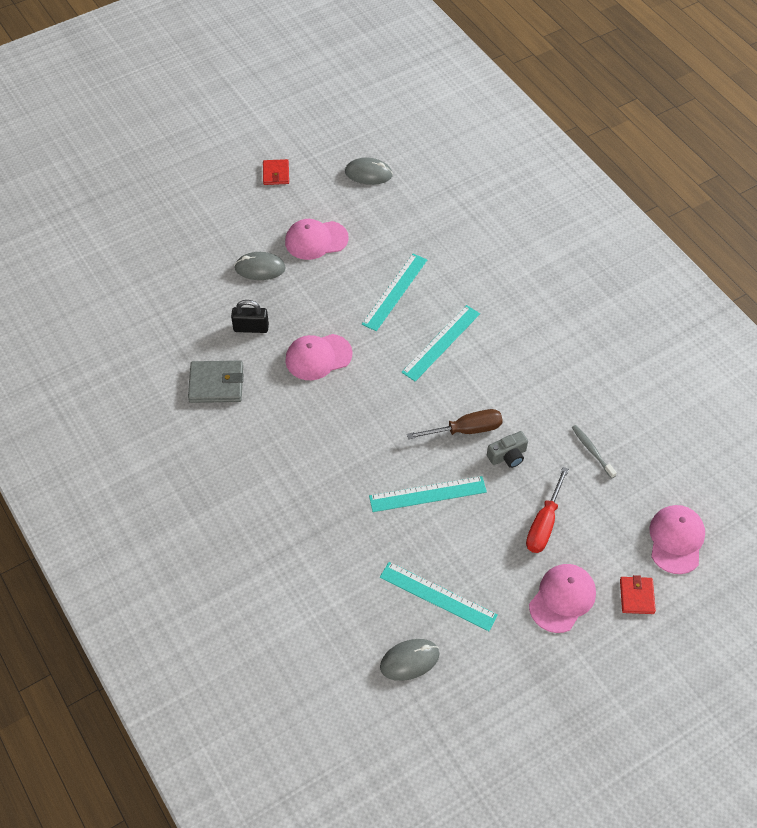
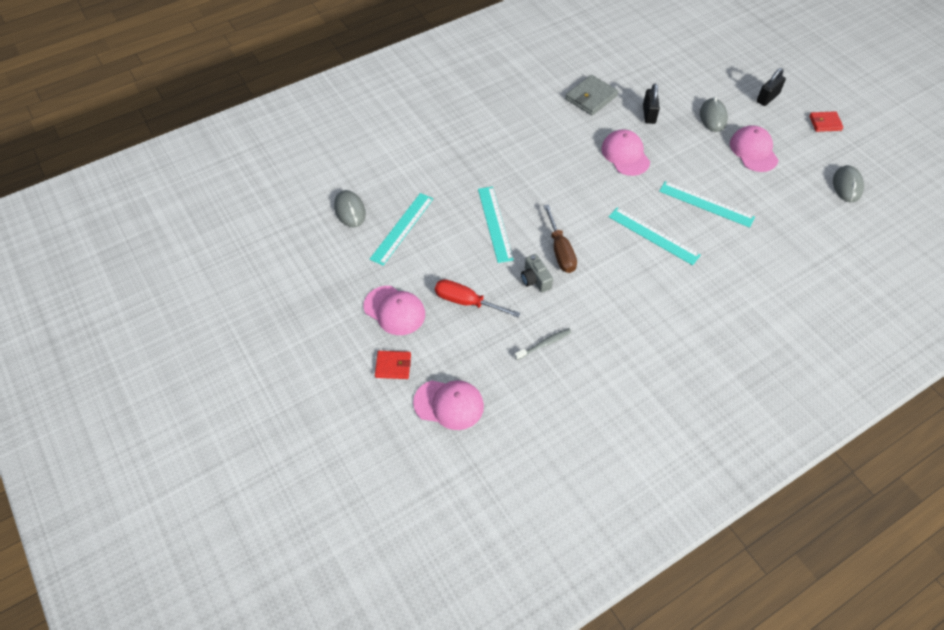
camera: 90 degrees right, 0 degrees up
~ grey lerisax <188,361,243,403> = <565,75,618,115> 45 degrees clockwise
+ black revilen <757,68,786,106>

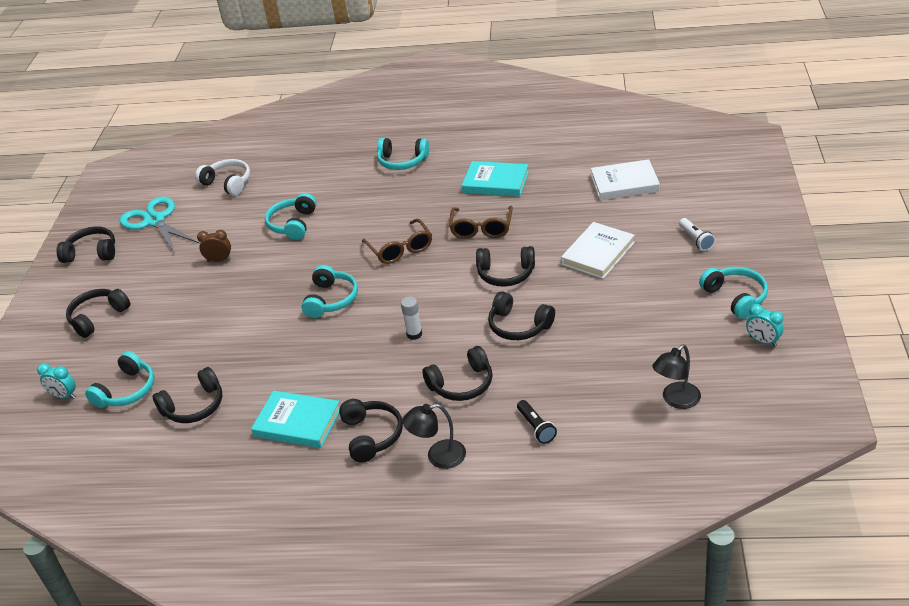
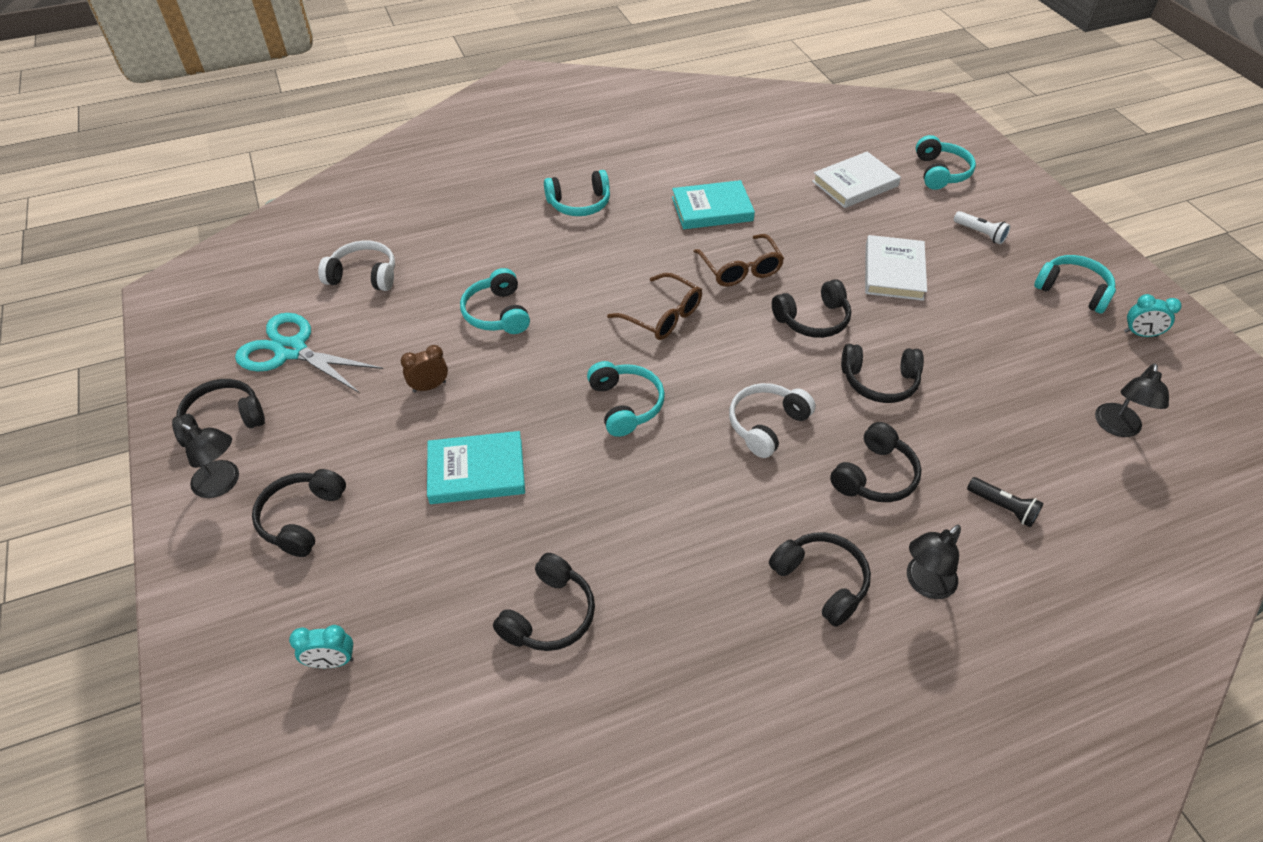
camera: 30 degrees left, 10 degrees up
~ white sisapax <401,296,422,340> to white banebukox <729,383,816,458>
~ turquoise banebukox <85,351,154,408> to <916,135,976,190>
~ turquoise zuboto <251,390,340,448> to <427,431,525,504>
+ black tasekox <180,424,239,498>

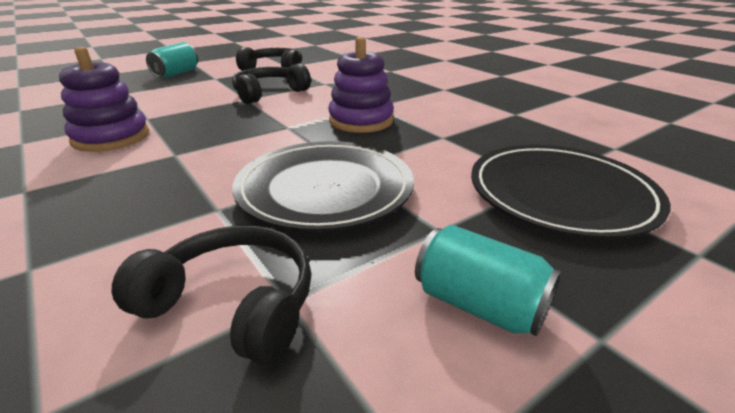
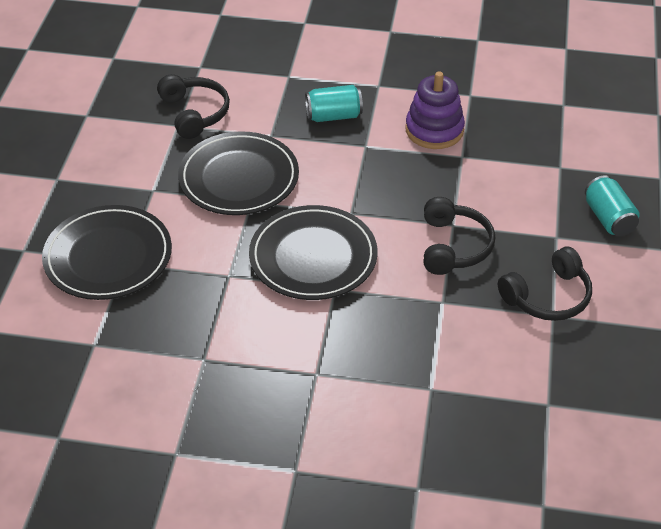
camera: 135 degrees right, 15 degrees up
~ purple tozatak <328,37,394,133> to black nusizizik <249,205,378,300>
~ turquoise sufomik <415,225,561,336> to <305,85,363,122>
~ black banebukox <112,226,311,365> = <157,74,230,139> 90 degrees counterclockwise

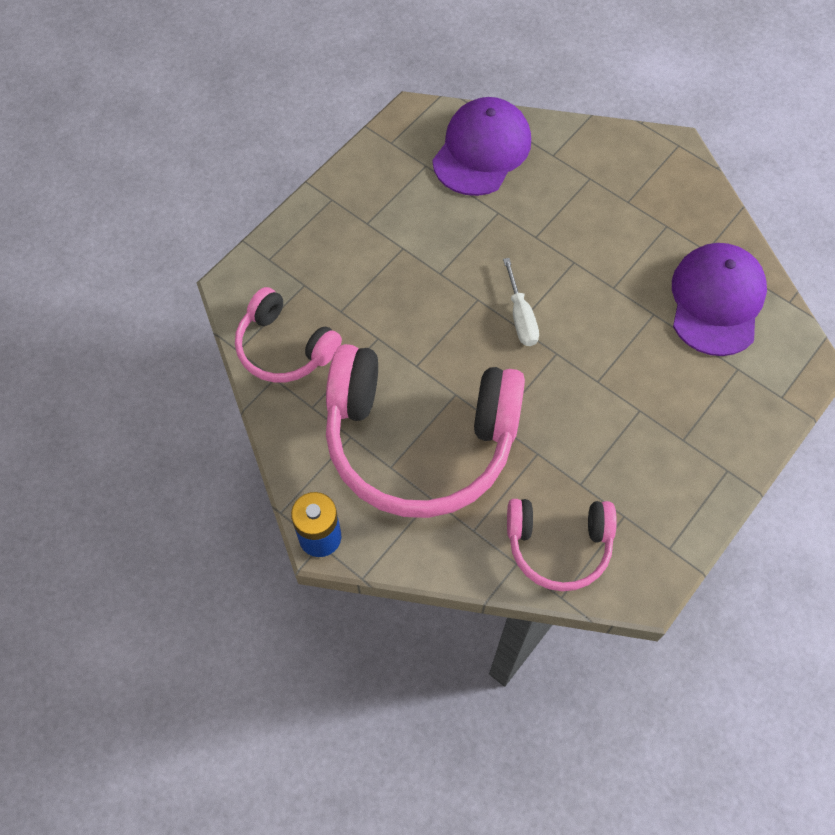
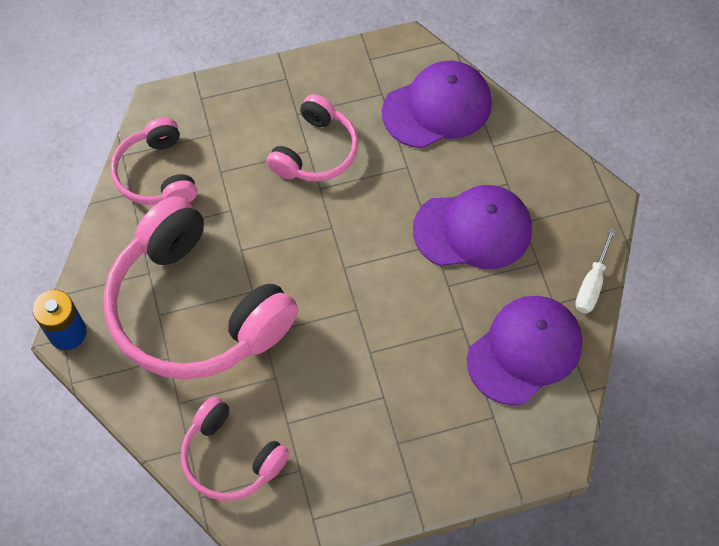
camera: 35 degrees right, 0 degrees up
~ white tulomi <503,258,539,346> to <575,228,616,313>
+ pink banebukox <266,94,358,182>
+ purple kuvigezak <413,185,532,269>

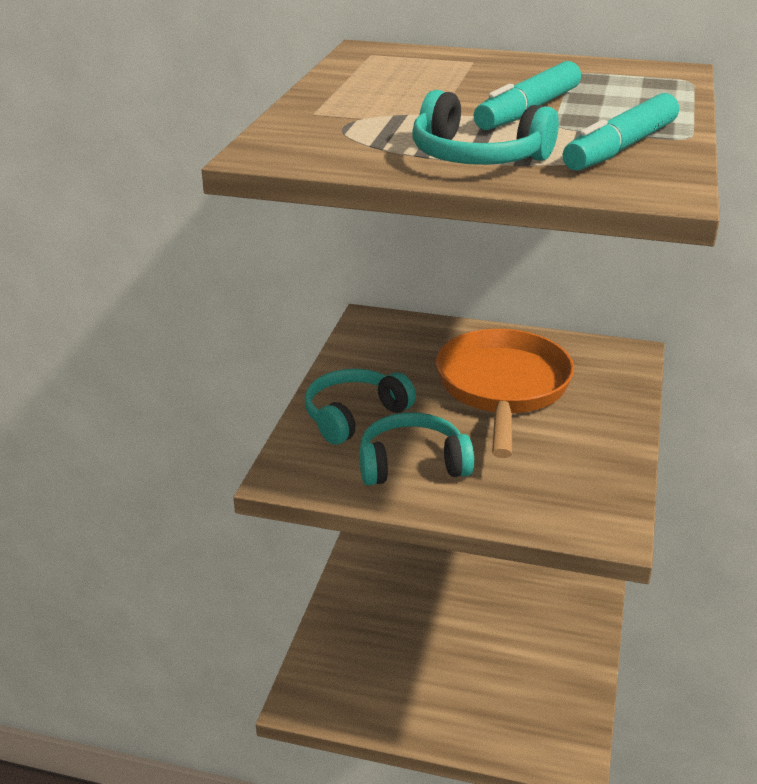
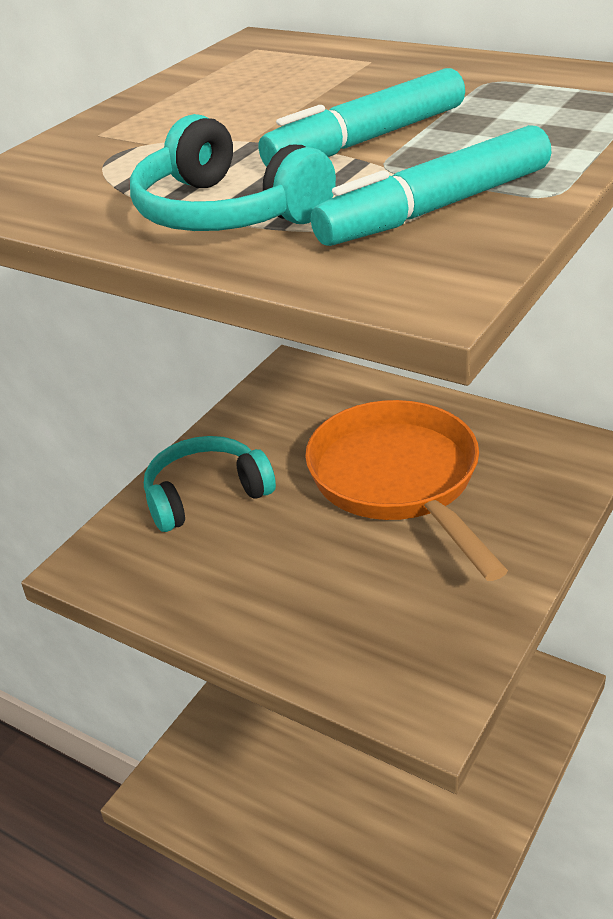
camera: 20 degrees right, 5 degrees up
~ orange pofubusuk <436,329,574,458> = <305,400,508,581> 45 degrees counterclockwise
- turquoise banebukox <359,412,474,485>

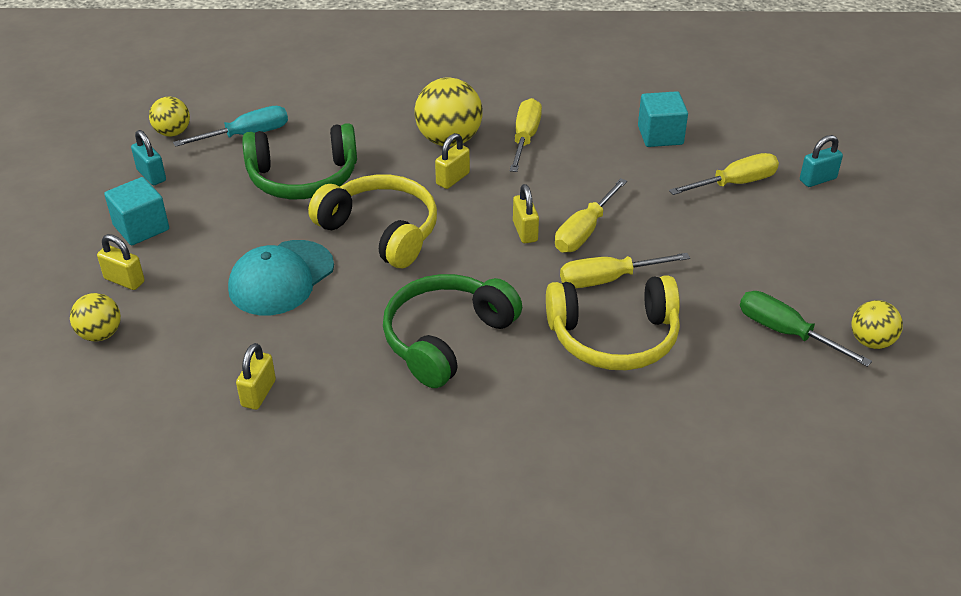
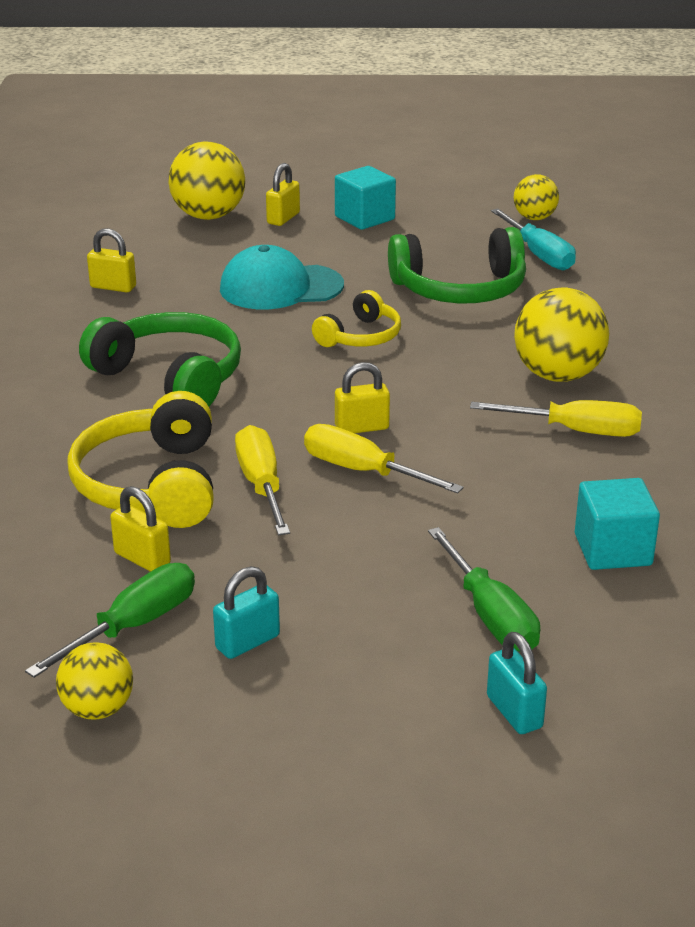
camera: 90 degrees right, 10 degrees down
~ green banebukox <242,123,357,199> = <388,227,526,303> 90 degrees counterclockwise
~ turquoise revilen <131,130,166,185> to <213,566,280,659>
~ yellow revilen <435,133,470,189> to <110,486,171,572>
~ yellow tulomi <669,153,779,195> to green tulomi <428,527,540,652>
~ yellow banebukox <308,175,437,268> = <312,290,401,347> x0.59
~ turquoise kuvigezak <228,240,334,315> = <220,245,344,309> 45 degrees counterclockwise
~ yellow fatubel <70,293,121,342> = <169,141,245,220> x1.69

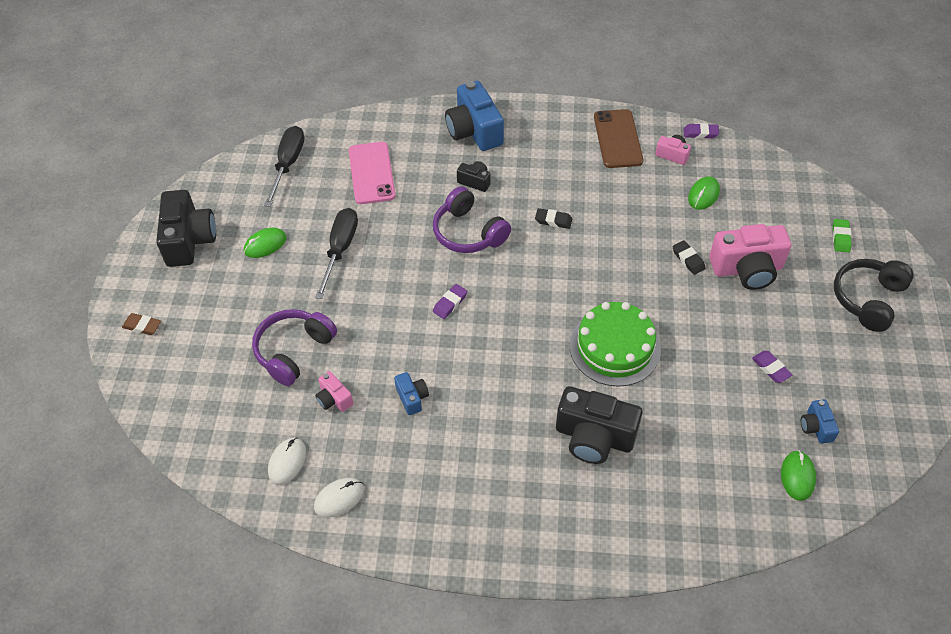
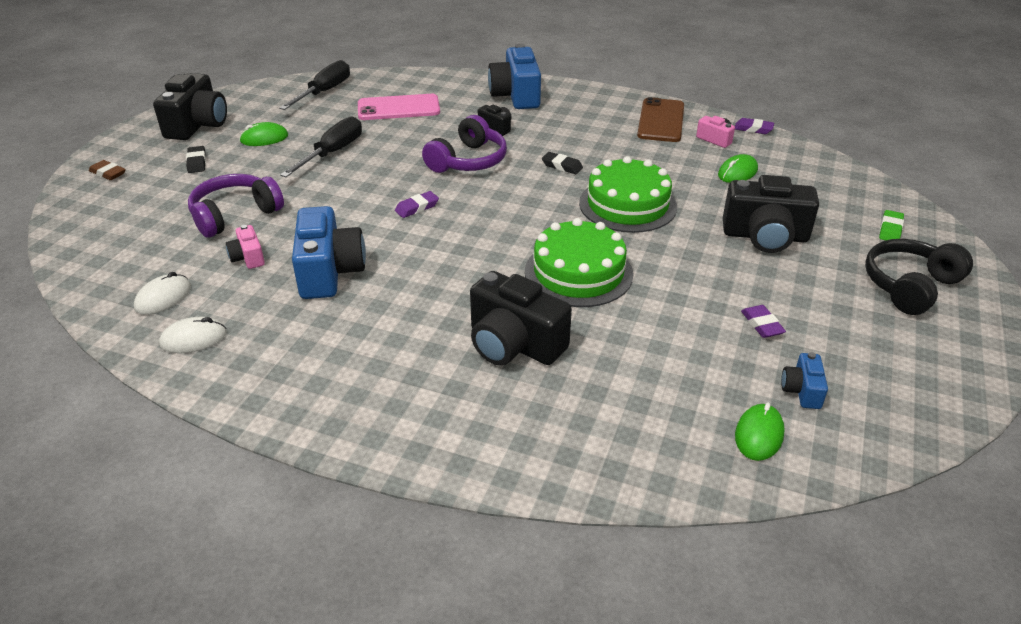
camera: 15 degrees right, 15 degrees down
~ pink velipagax <349,142,396,204> = <358,94,440,120> 75 degrees clockwise
~ purple banebukox <433,186,511,253> = <422,115,507,173> 120 degrees counterclockwise
~ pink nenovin <709,224,791,290> to black nenovin <723,175,819,253>
~ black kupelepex <673,241,706,275> to <186,146,206,173>
~ blue nenovin <394,372,429,415> = <292,206,366,299> x2.04
+ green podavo <579,156,677,233>

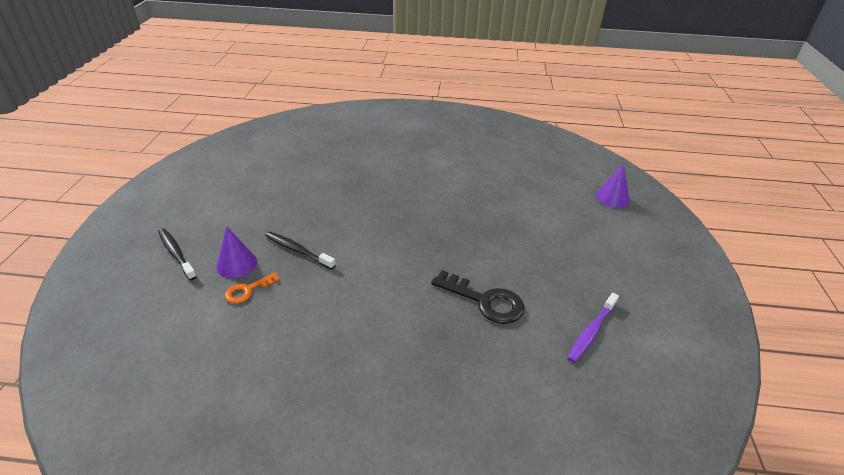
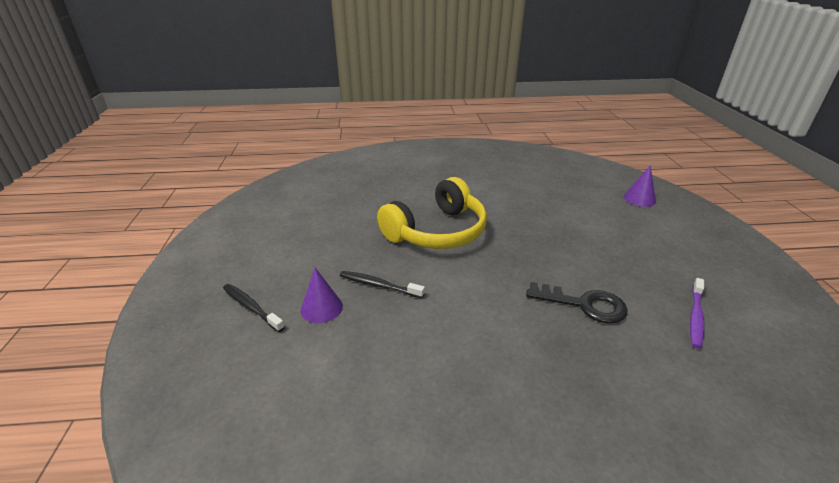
camera: 10 degrees left, 5 degrees down
- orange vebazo <225,272,280,303>
+ yellow banebukox <377,177,487,249>

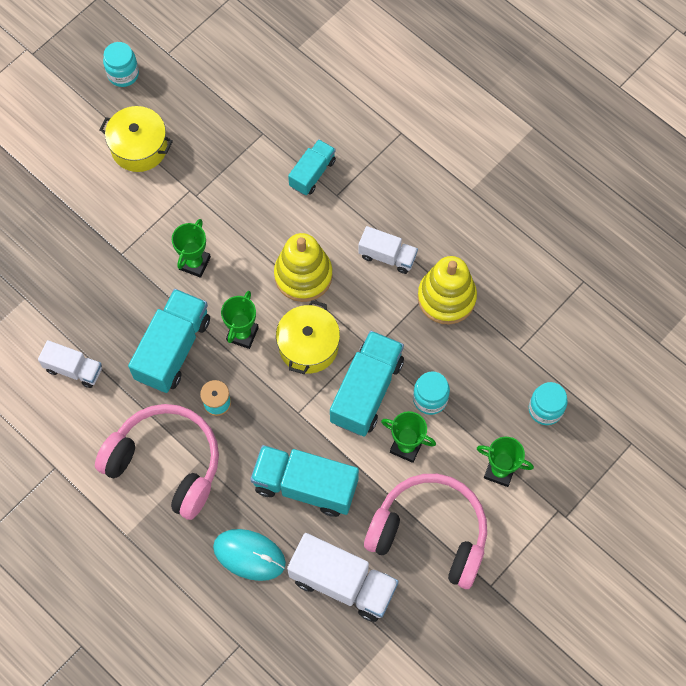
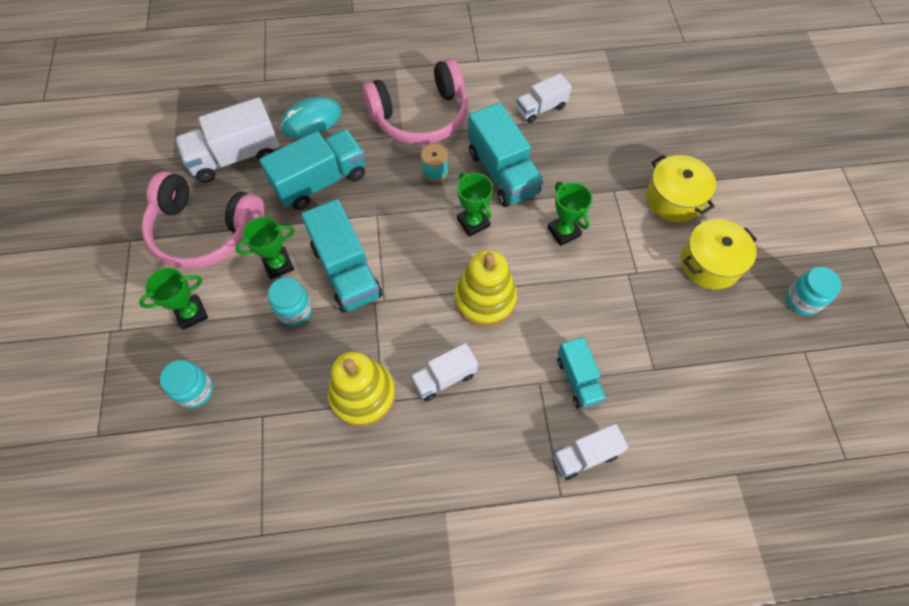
camera: 130 degrees right, 5 degrees down
~ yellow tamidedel <276,300,340,374> to <646,155,716,222>
~ pink banebukox <364,474,487,589> = <141,171,264,269> 45 degrees clockwise
+ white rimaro <553,424,629,480>

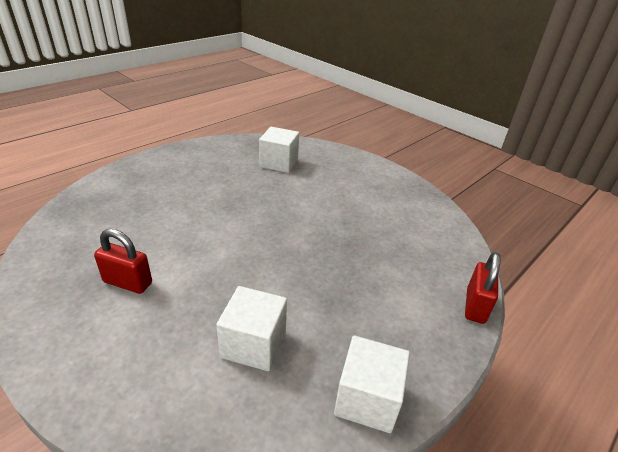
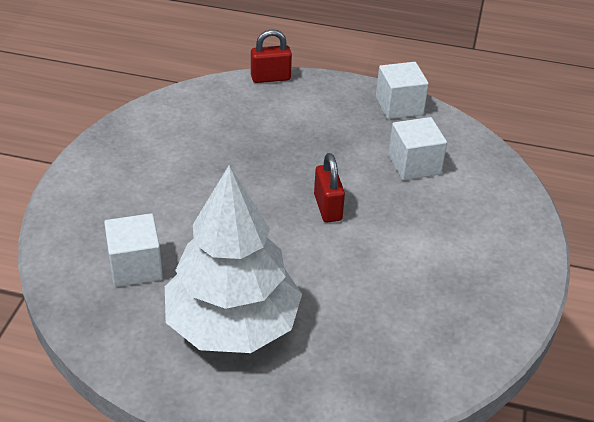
camera: 120 degrees left, 5 degrees up
~ red revilen <94,229,152,294> to <314,153,345,222>
+ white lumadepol <165,165,302,353>

